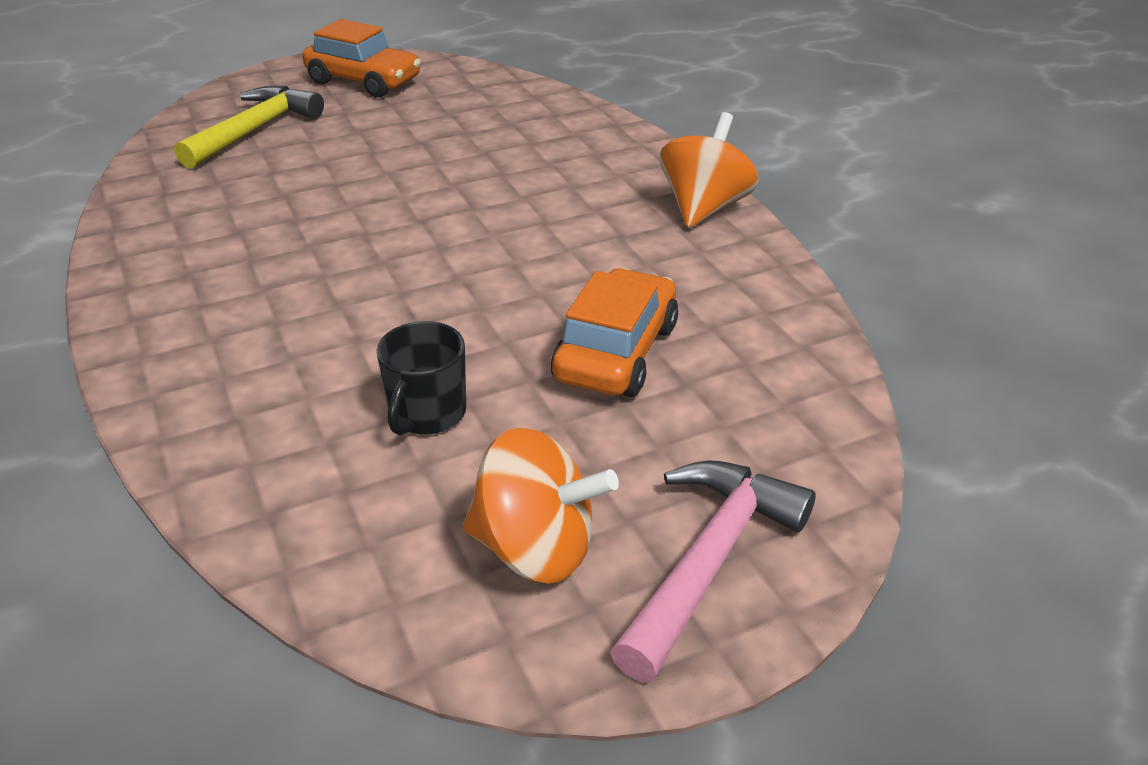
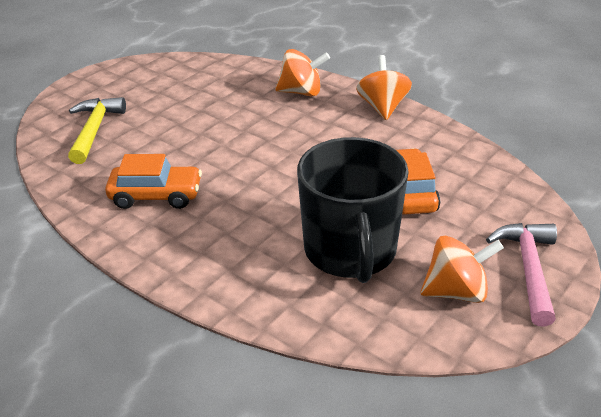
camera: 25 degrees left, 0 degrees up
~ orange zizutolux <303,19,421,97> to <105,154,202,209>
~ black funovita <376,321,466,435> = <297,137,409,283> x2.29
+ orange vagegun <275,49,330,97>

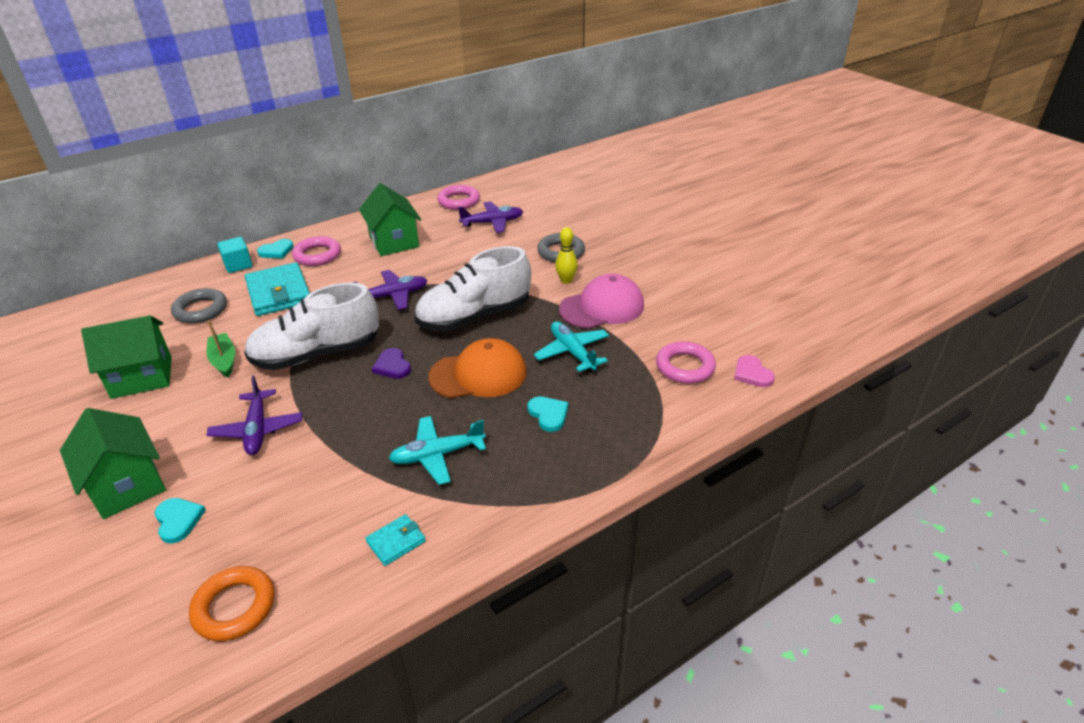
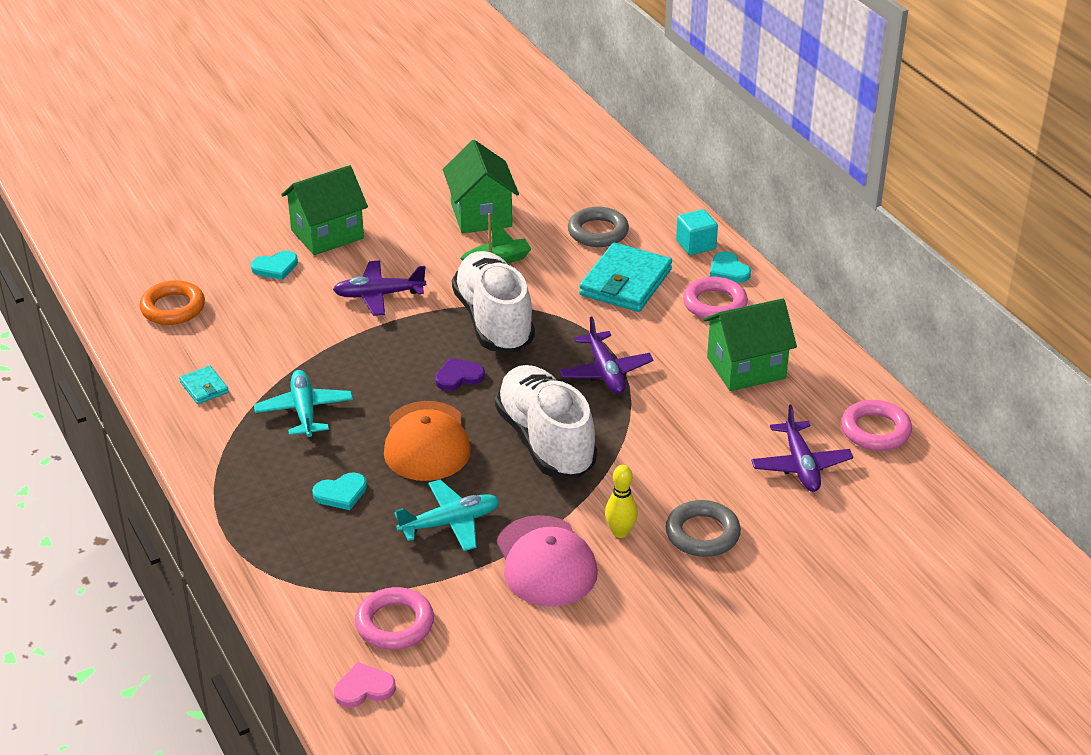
camera: 95 degrees right, 0 degrees up
~ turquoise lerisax <245,262,310,316> = <579,242,672,312> 45 degrees counterclockwise

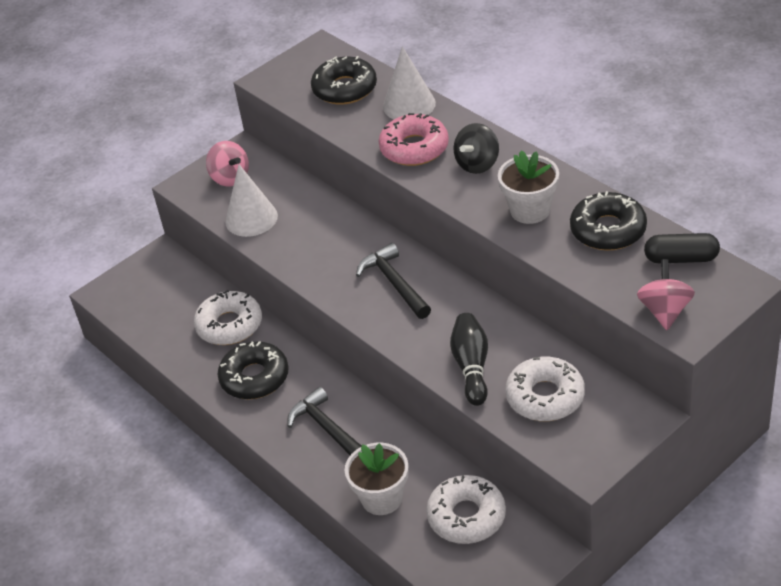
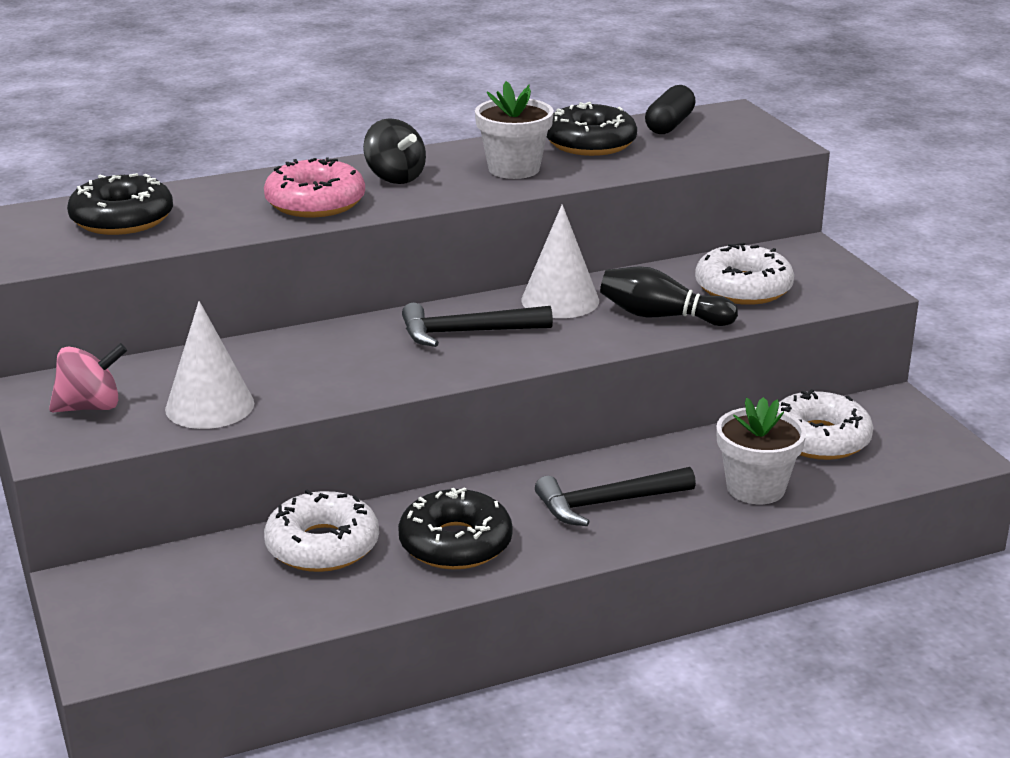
camera: 75 degrees left, 15 degrees down
~ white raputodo <383,46,436,119> to <521,204,599,318>
- pink vagegun <637,259,695,330>

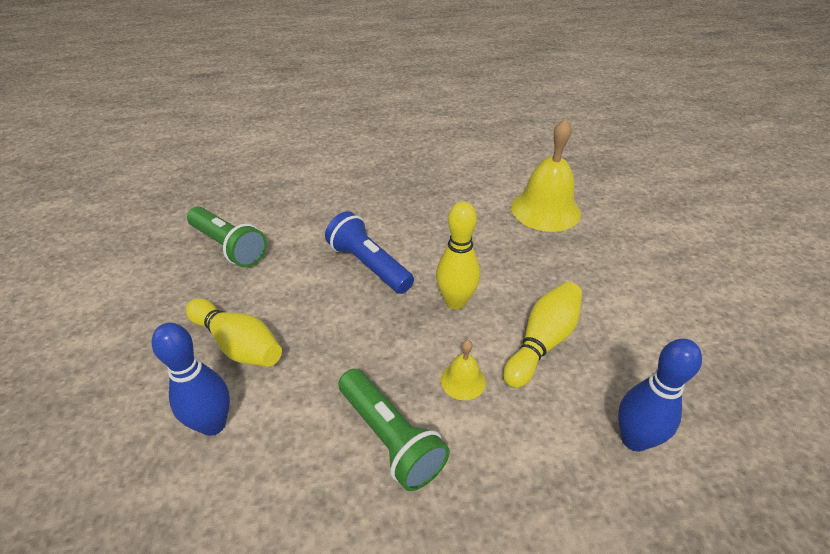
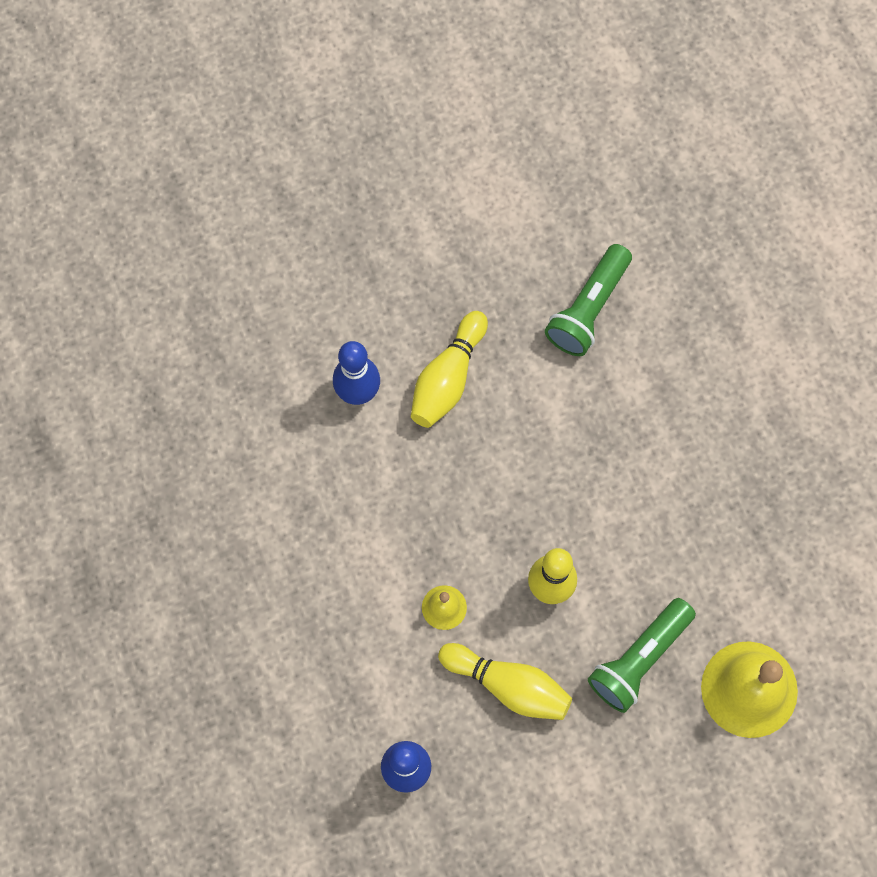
camera: 80 degrees right, 30 degrees up
- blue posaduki <325,211,414,294>
~ green posaduki <338,369,450,491> to <588,598,696,713>

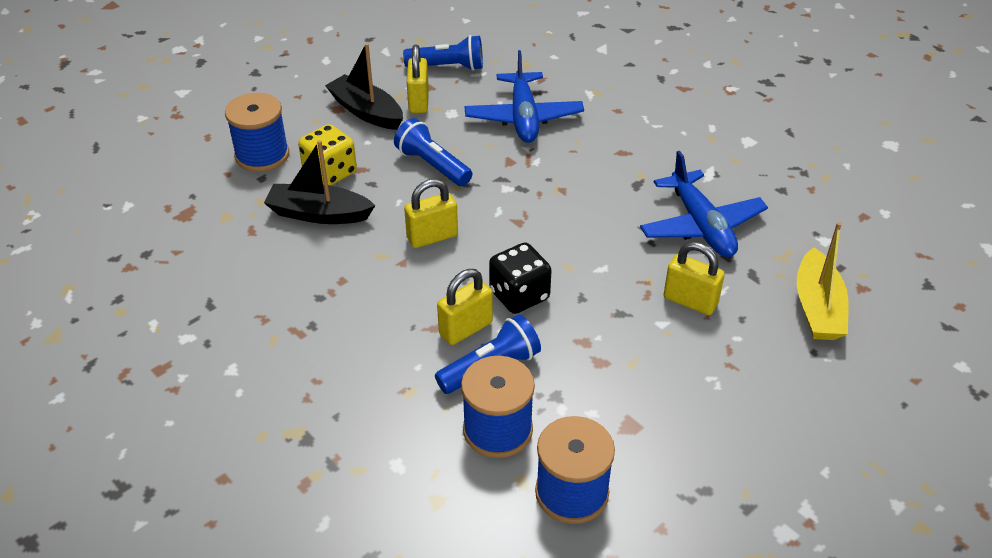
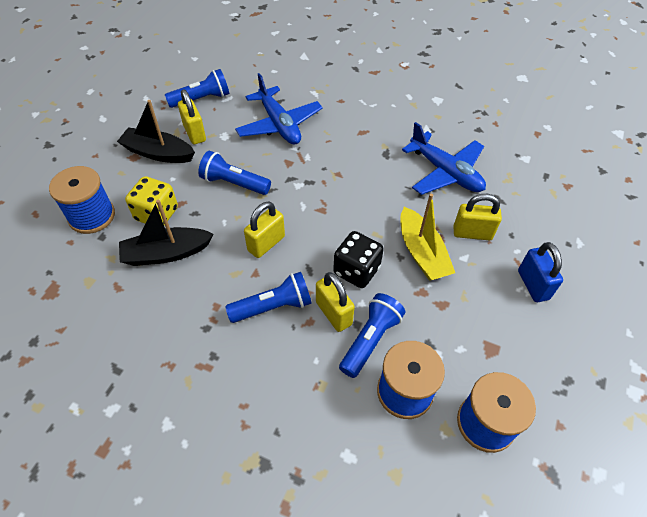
camera: 25 degrees left, 10 degrees up
~ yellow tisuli <797,222,849,340> to <400,194,455,281>
~ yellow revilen <437,269,493,345> = <316,272,355,332> 60 degrees counterclockwise
+ blue revilen <518,242,563,302>
+ blue posaduki <225,272,312,323>

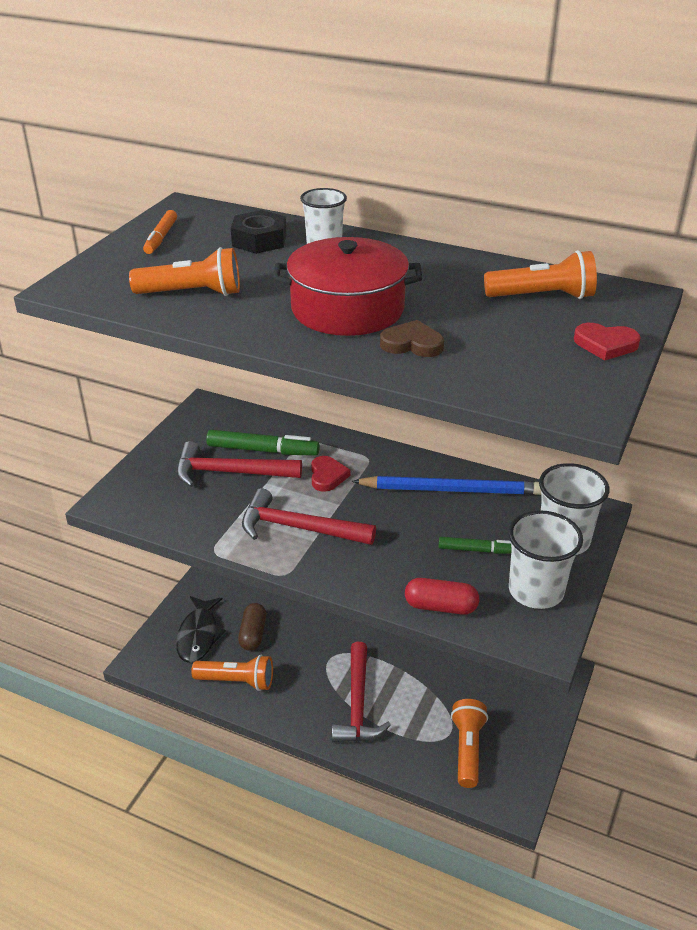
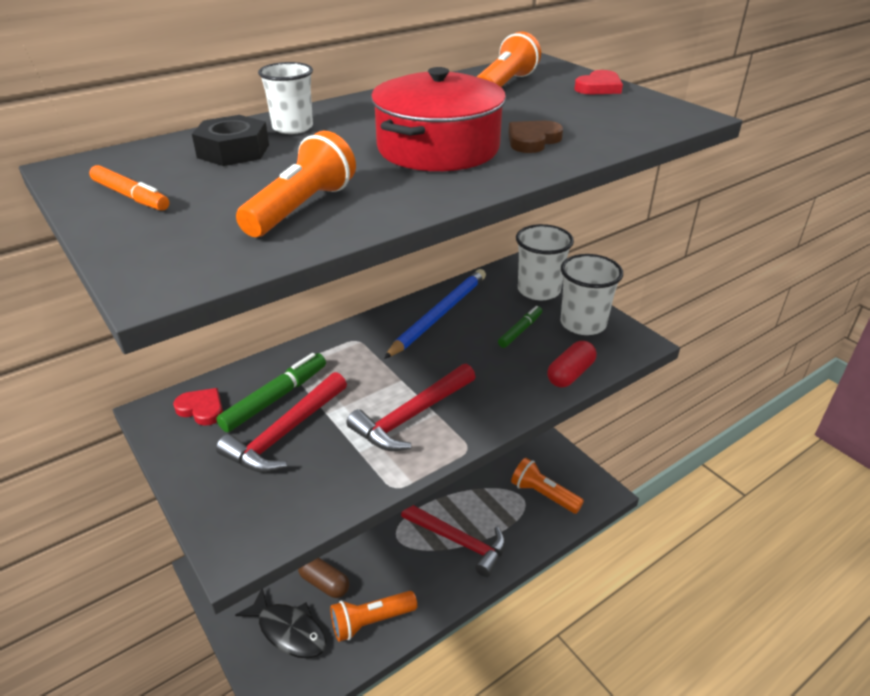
camera: 60 degrees left, 0 degrees up
~ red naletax <311,456,350,492> to <173,388,223,426>
~ orange posaduki <191,655,273,691> = <330,591,417,642> 150 degrees counterclockwise

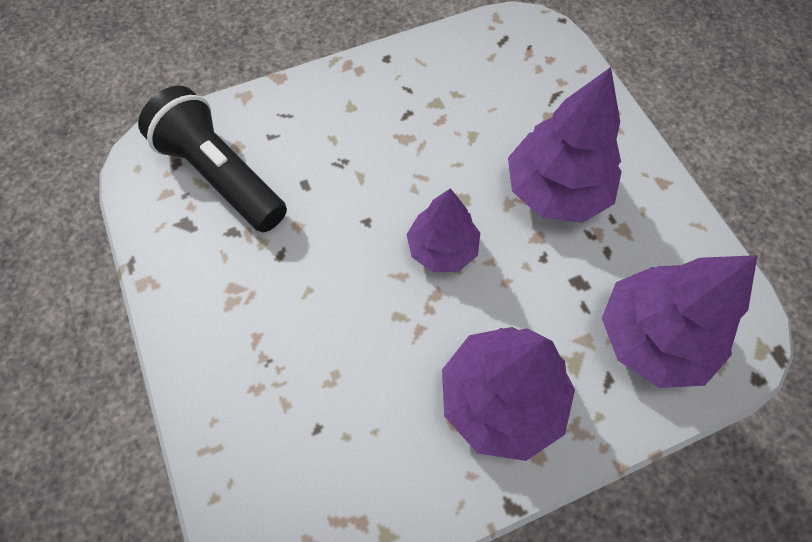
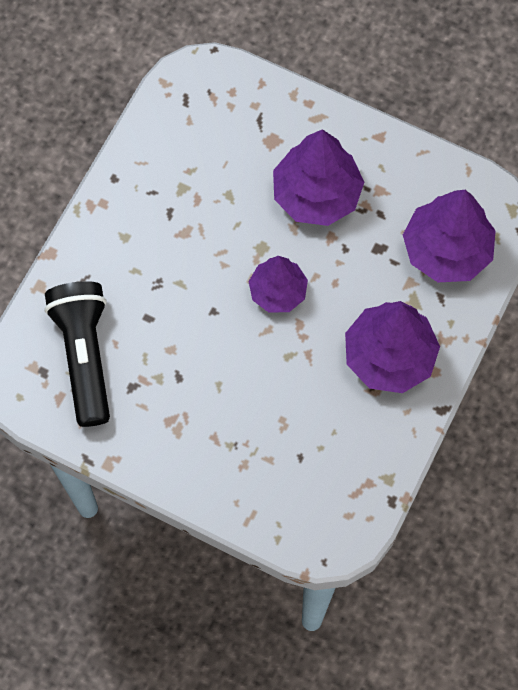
camera: 40 degrees left, 5 degrees up
~ black posaduki <138,86,287,232> = <45,281,110,427> 75 degrees clockwise

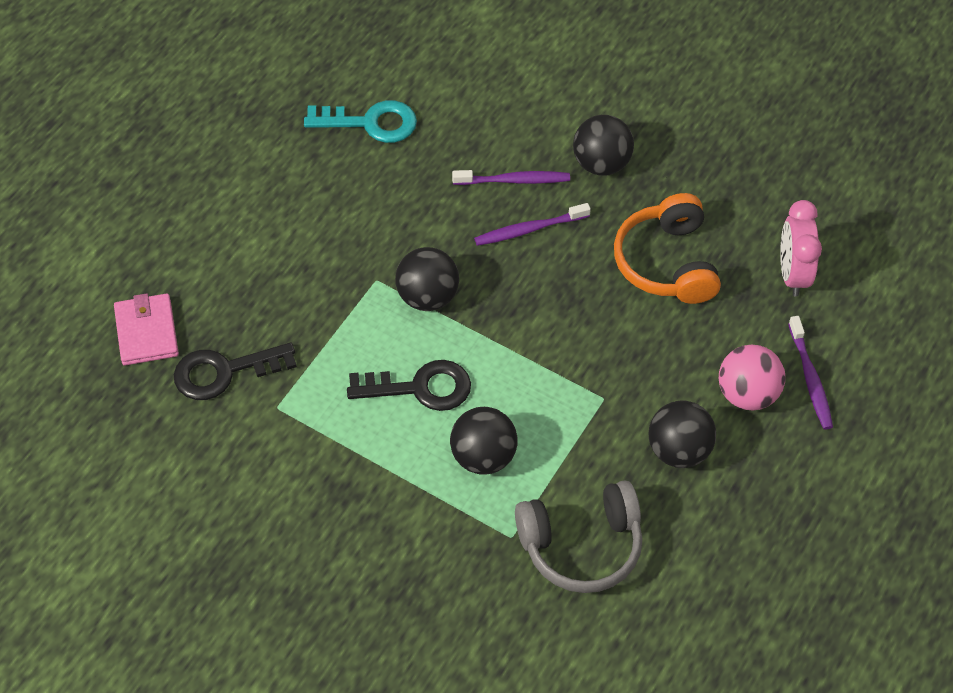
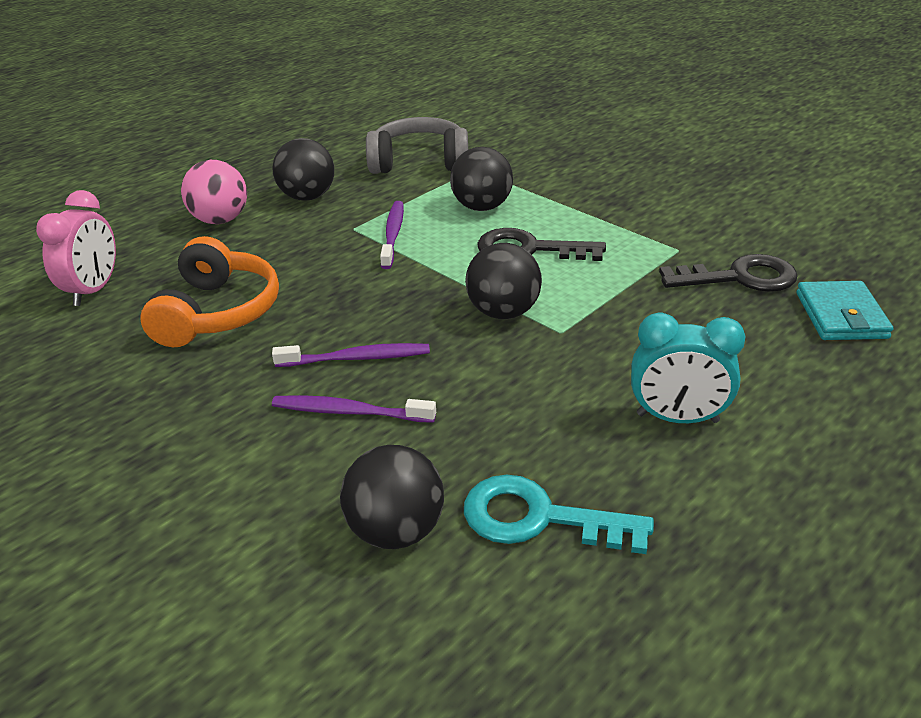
camera: 165 degrees left, 20 degrees down
~ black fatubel <573,115,634,176> to <340,445,444,549>
~ pink lerisax <114,293,179,365> to turquoise lerisax <796,281,893,340>
~ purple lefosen <788,316,833,430> to <380,201,404,269>
+ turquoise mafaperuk <631,313,746,423>

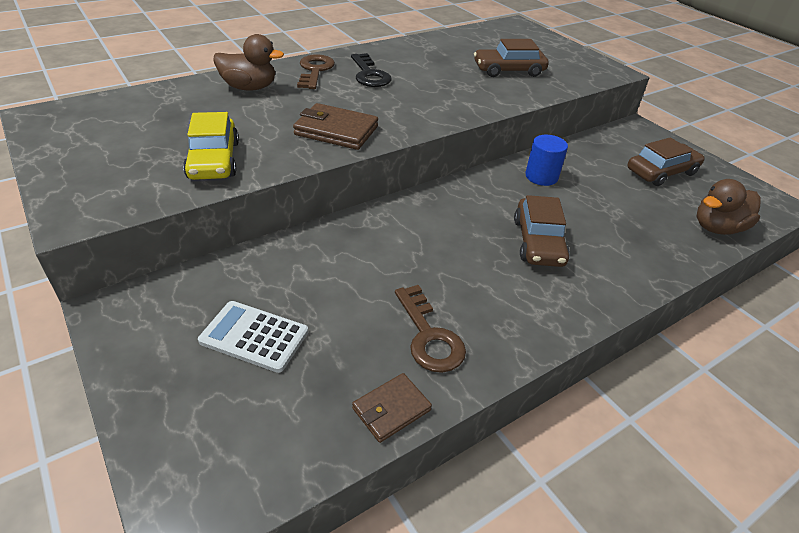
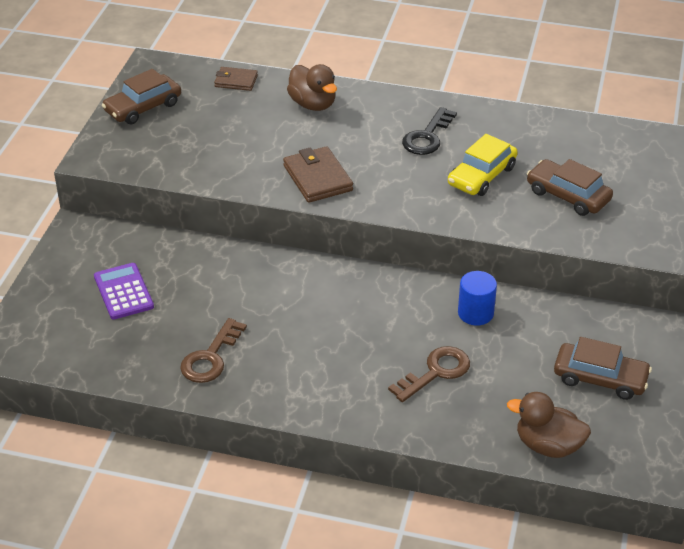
camera: 50 degrees right, 0 degrees up
~ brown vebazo <297,54,335,89> to <388,346,470,402>
~ yellow zizutolux <183,112,239,180> to <448,134,518,196>
~ brown zizutolux <514,195,570,267> to <102,69,181,125>
~ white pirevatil <198,301,308,373> to purple pirevatil <94,263,154,319>
~ brown lerisax <352,373,432,443> to <214,67,258,91>

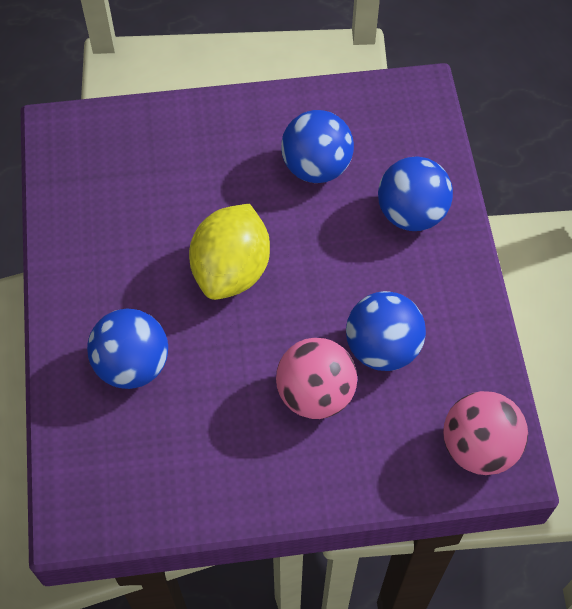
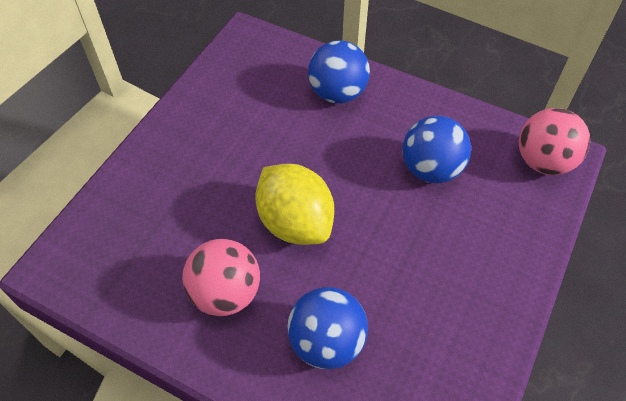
camera: 55 degrees left, 5 degrees down
- blue fatubel <281,110,354,183>
~ pink fatubel <276,338,357,419> to <182,239,260,316>

